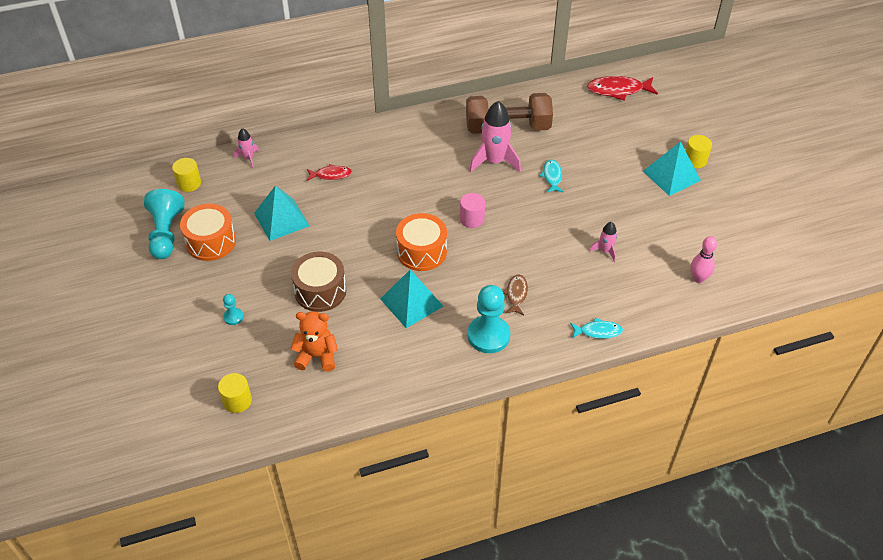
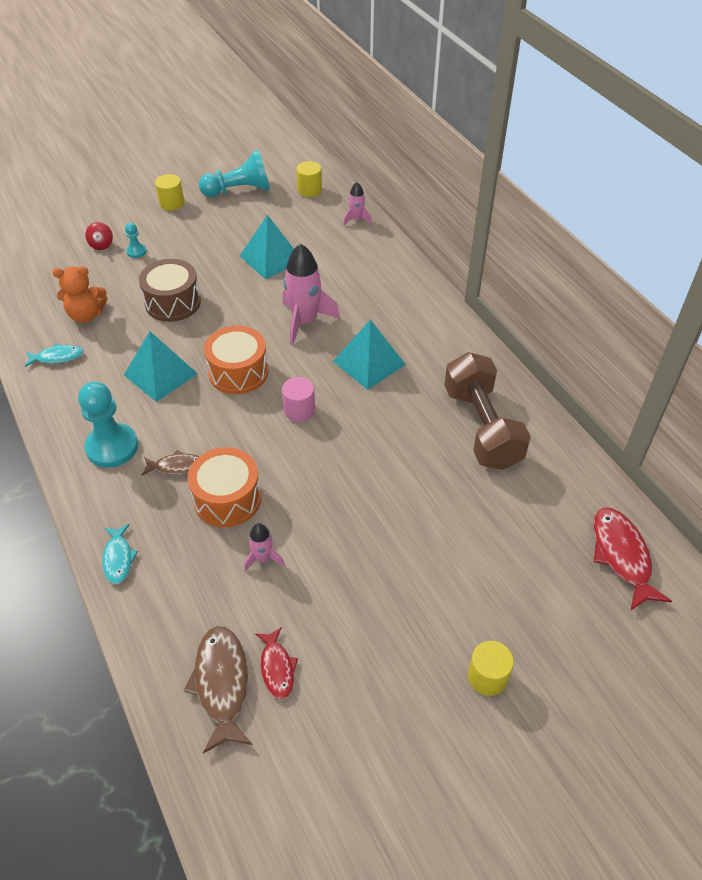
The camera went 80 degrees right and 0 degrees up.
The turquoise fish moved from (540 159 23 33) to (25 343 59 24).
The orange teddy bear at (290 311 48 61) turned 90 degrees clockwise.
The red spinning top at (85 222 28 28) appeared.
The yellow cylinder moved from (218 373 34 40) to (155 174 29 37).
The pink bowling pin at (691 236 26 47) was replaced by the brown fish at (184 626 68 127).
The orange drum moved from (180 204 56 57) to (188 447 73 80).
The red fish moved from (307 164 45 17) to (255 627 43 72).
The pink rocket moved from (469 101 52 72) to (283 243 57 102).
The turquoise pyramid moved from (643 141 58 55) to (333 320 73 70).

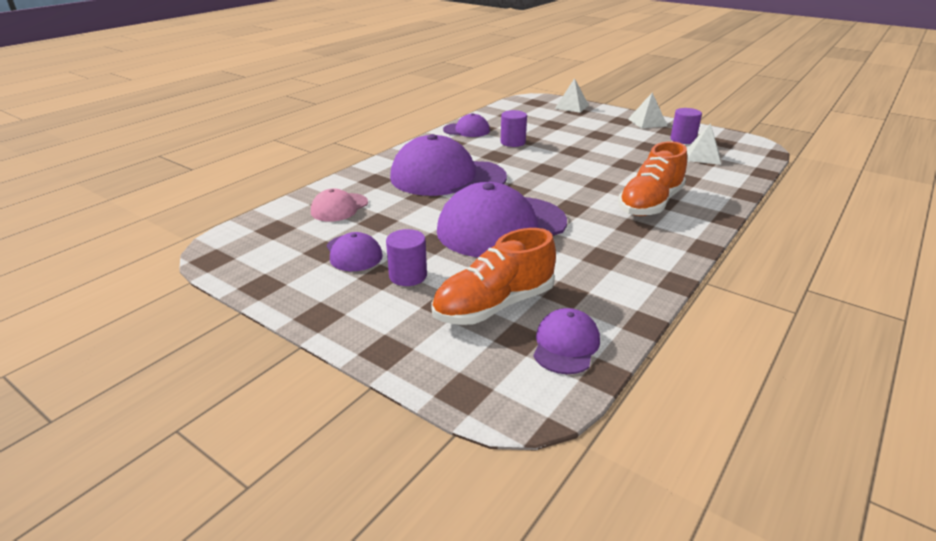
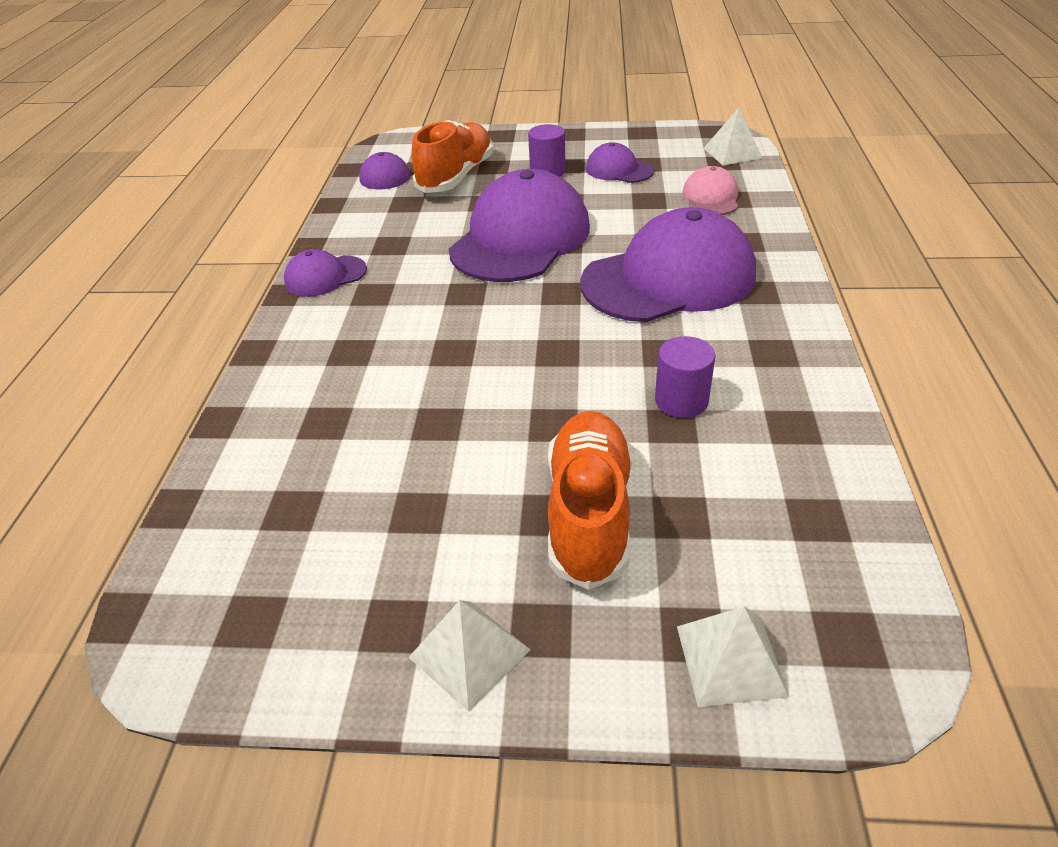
The camera went 150 degrees right and 10 degrees up.
The purple cap moved from (443 113 47 24) to (284 249 83 48).
The orange shoe moved from (618 141 69 75) to (548 411 84 179).
The white pyramid moved from (687 123 34 42) to (704 108 58 58).
The purple cylinder at (670 108 32 36) disappeared.

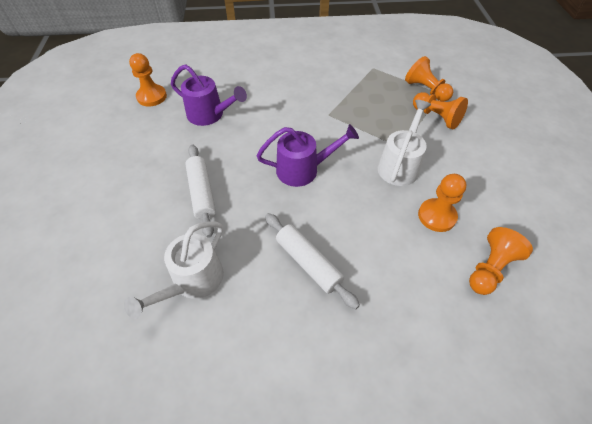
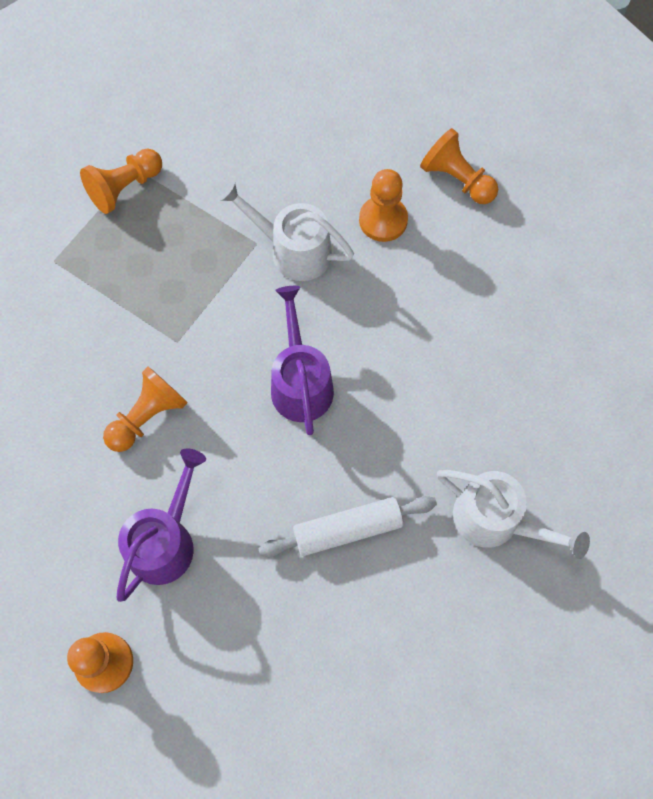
The camera went 90 degrees left and 15 degrees up.
The orange pawn moved from (413 92 55 37) to (103 366 85 86).
The white rolling pin at (265 213 95 96) disappeared.

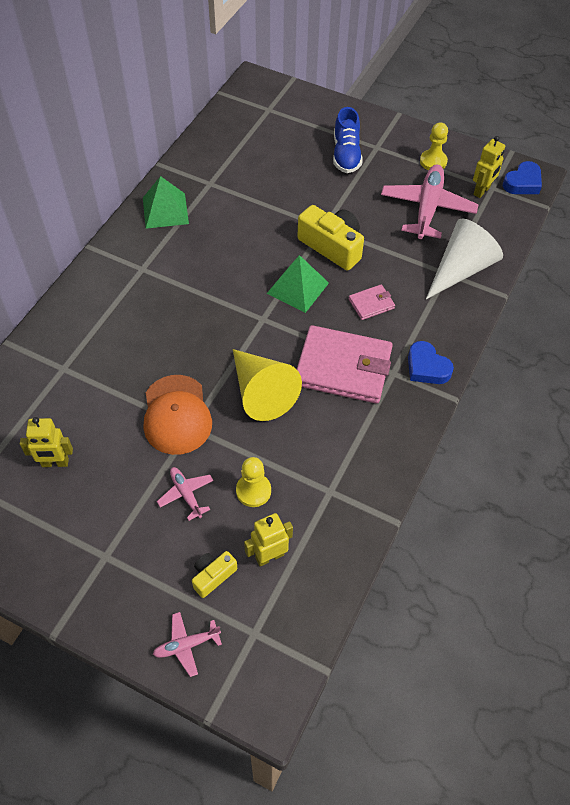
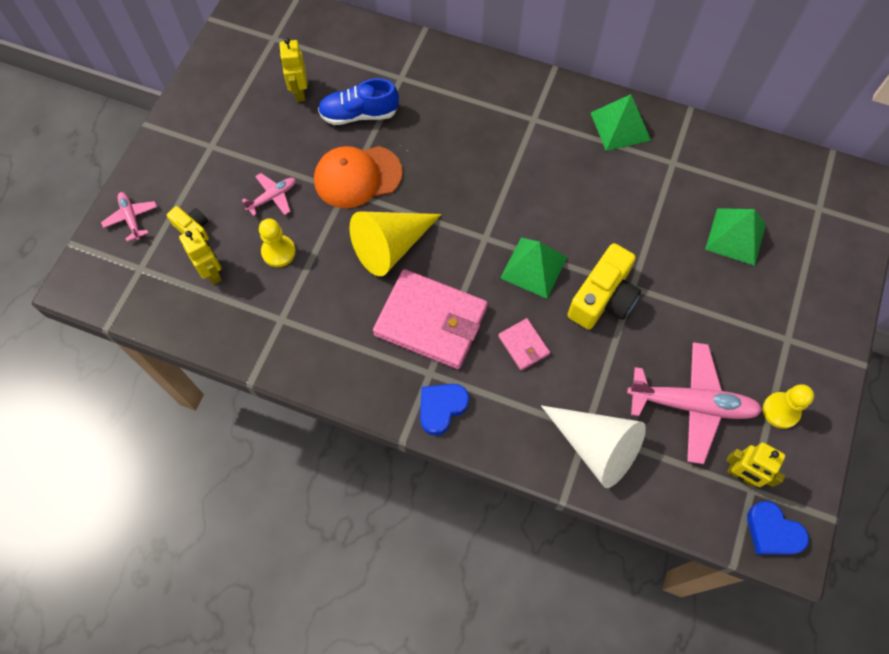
The camera went 85 degrees right and 10 degrees up.
The blue shoe moved from (333 107 29 66) to (318 78 81 47).
The pink wallet at (297 325 96 78) turned 75 degrees counterclockwise.
The green pyramid at (705 208 61 58) appeared.

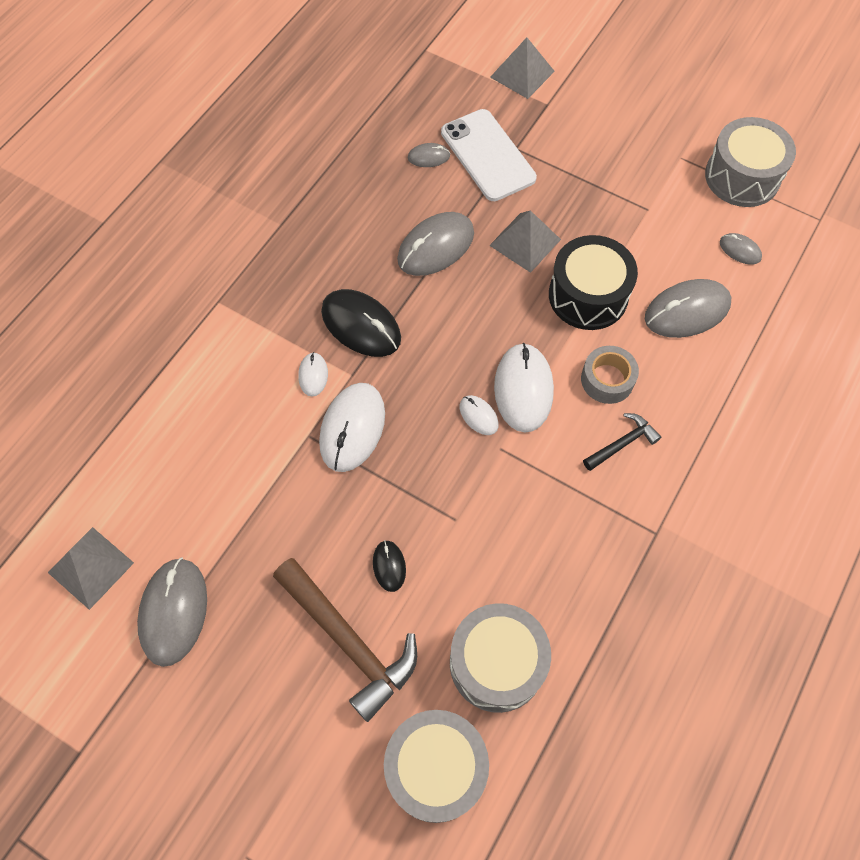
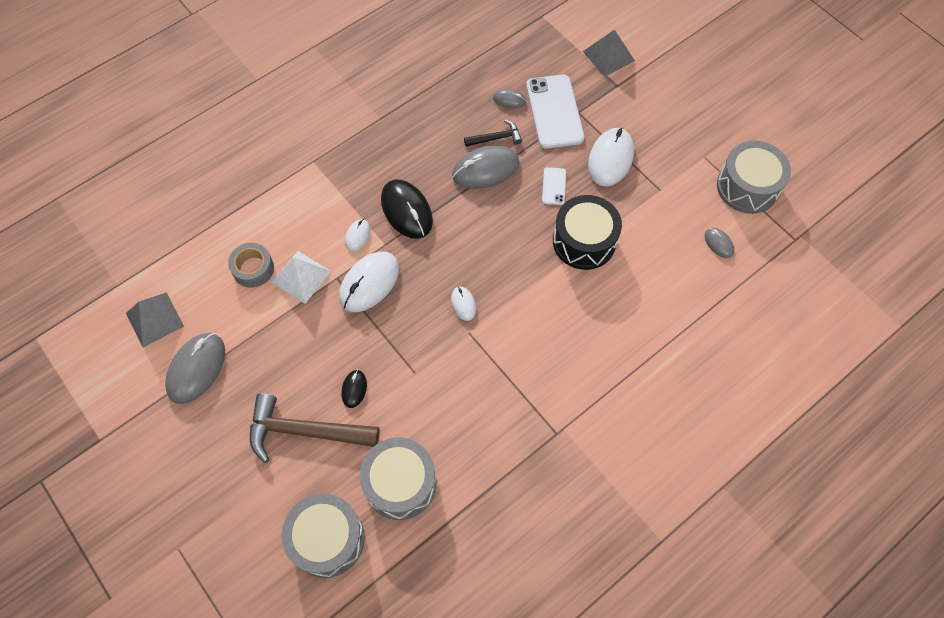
The camera went 20 degrees right and 0 degrees up.
The grey tape moved from (581 346 58 58) to (228 243 46 45).
The brown hammer at (273 558 144 164) turned 120 degrees clockwise.
The white pyramid at (271 251 61 53) appeared.
The black hammer moved from (583 413 78 58) to (464 120 58 27).
The grey pyramid at (489 210 72 63) was replaced by the white phone at (542 167 24 38).
The white mouse moved from (494 343 60 90) to (588 127 46 60).
The grey mouse at (645 279 86 59) disappeared.

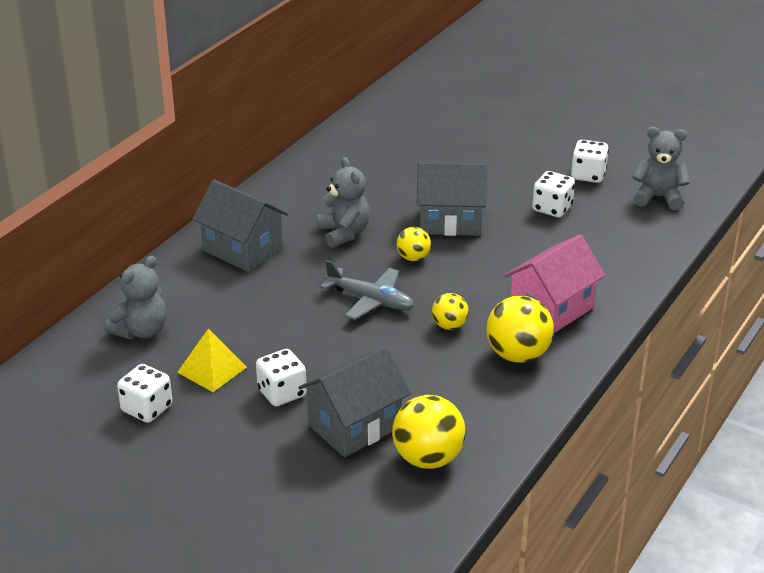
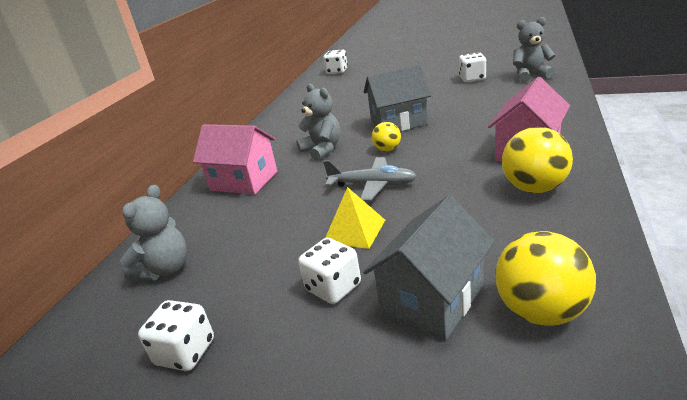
The camera went 10 degrees left and 5 degrees down.
The grey house at (193 179 95 93) became the pink house at (193 124 84 71).
The white dice moved from (532 171 43 46) to (323 49 25 25).
The yellow pyramid moved from (177 328 70 64) to (325 187 60 62).
The yellow ball at (432 293 37 37) disappeared.

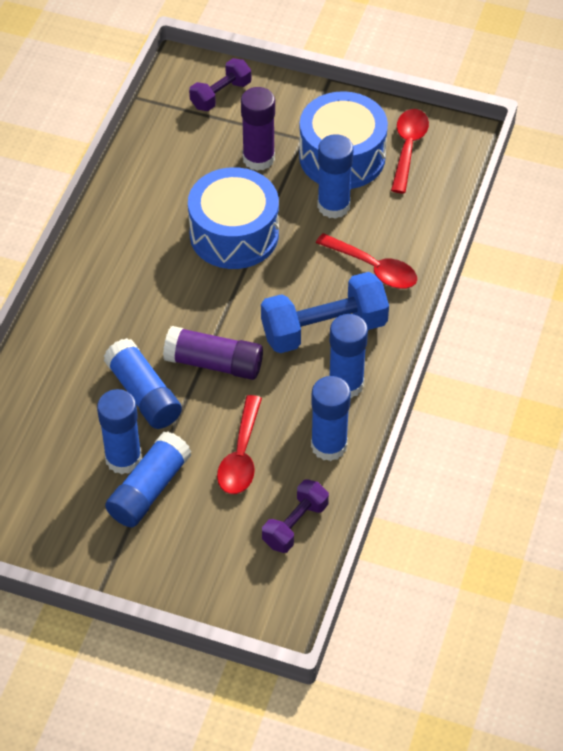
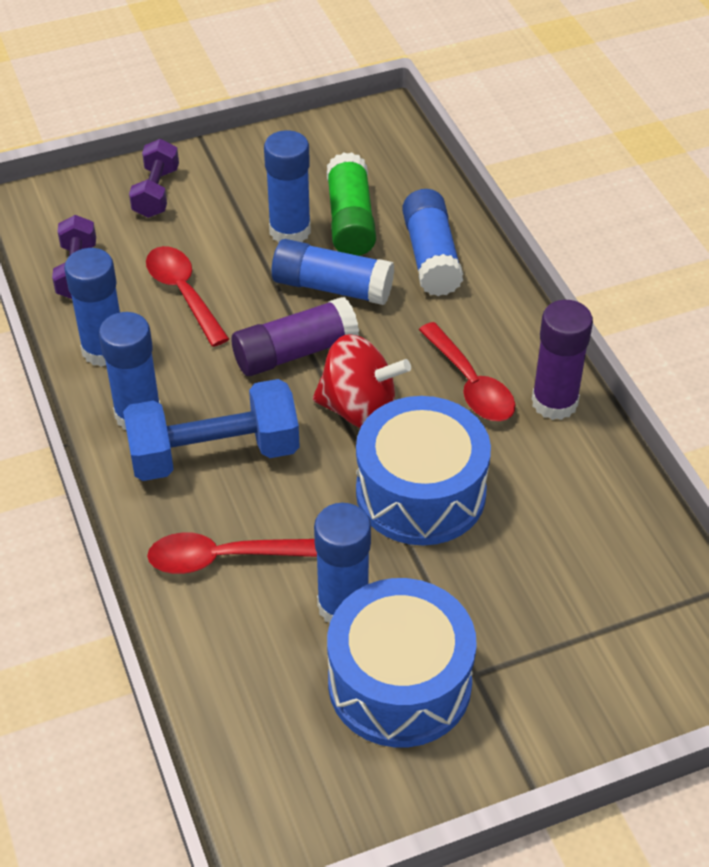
The camera went 140 degrees right and 5 degrees down.
The blue dumbbell at (261 272 128 81) turned 45 degrees clockwise.
The purple dumbbell moved from (189 58 62 53) to (129 139 50 79).
The red spinning top at (313 334 98 94) appeared.
The green glue stick at (326 153 50 103) appeared.
The blue glue stick moved from (105 432 86 95) to (402 189 61 107).
The red spoon moved from (391 109 38 84) to (419 322 96 99).
The purple glue stick moved from (241 87 34 84) to (532 300 61 120).

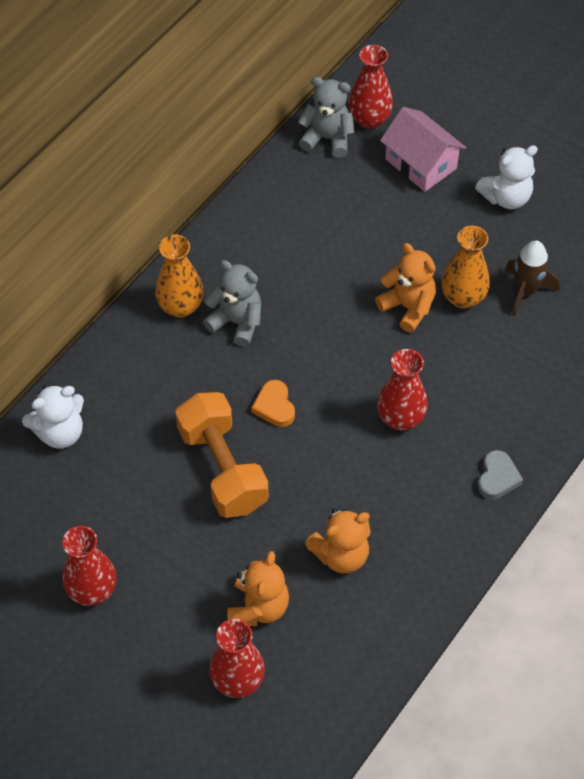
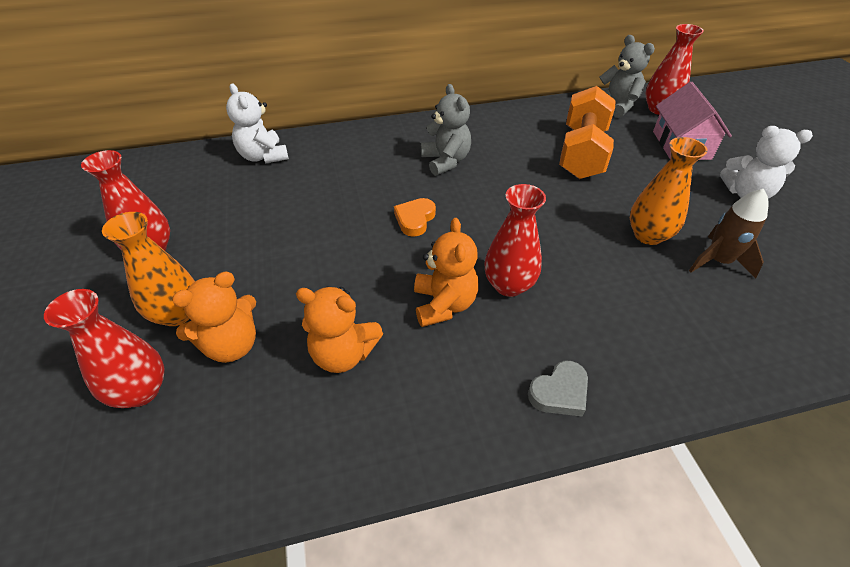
The camera went 40 degrees right and 10 degrees down.
The orange vase moved from (155 235 49 82) to (102 212 93 114).
The white teddy bear at (22 384 62 65) turned 45 degrees clockwise.
The orange teddy bear moved from (375 243 61 90) to (414 218 64 109).
The orange dumbbell moved from (175 392 94 126) to (559 86 57 93).

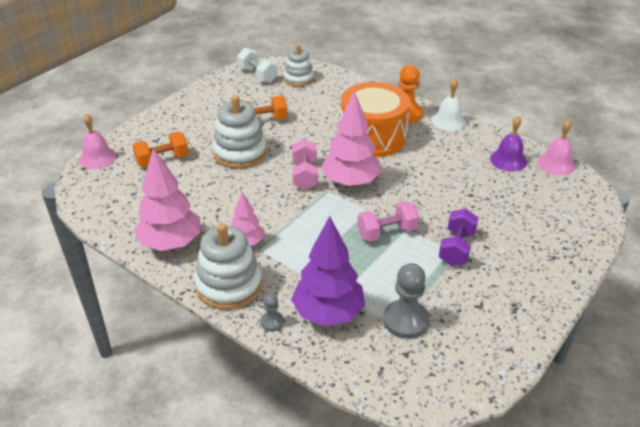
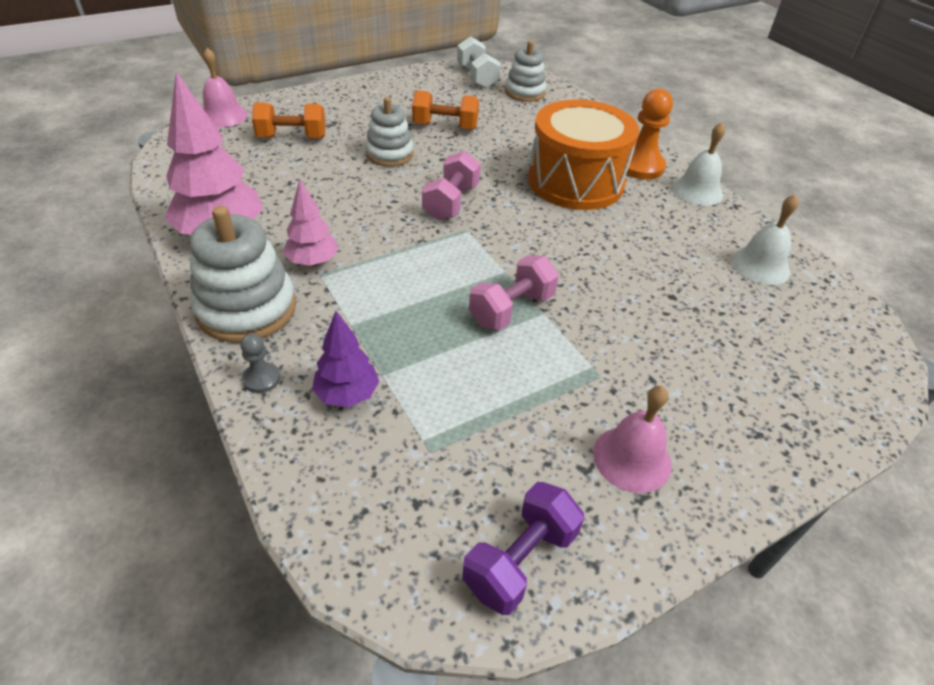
The camera went 20 degrees right and 5 degrees up.
The purple tree at (291 216 74 110) changed to 0.56 times the size.
The white stacking toy at (212 95 55 74) changed to 0.66 times the size.
The purple dumbbell moved from (439 208 39 58) to (462 482 122 133).
The pink dumbbell at (357 201 62 41) turned 45 degrees counterclockwise.
The pink bell moved from (538 119 37 56) to (593 386 78 107).
The purple bell at (490 116 37 56) became the white bell at (731 194 68 91).
The pink tree at (321 91 60 96) disappeared.
The grey pawn at (383 263 46 76) disappeared.

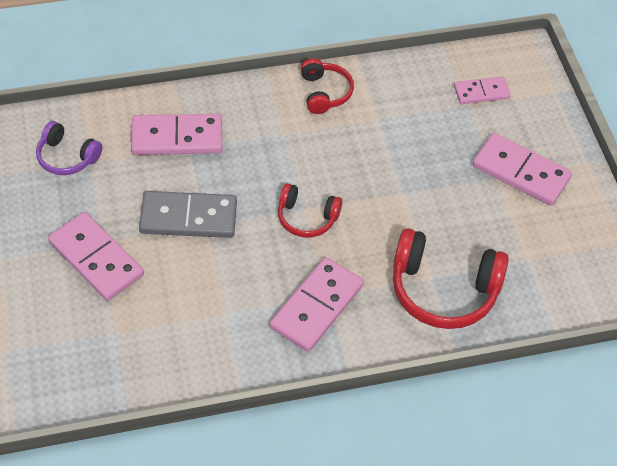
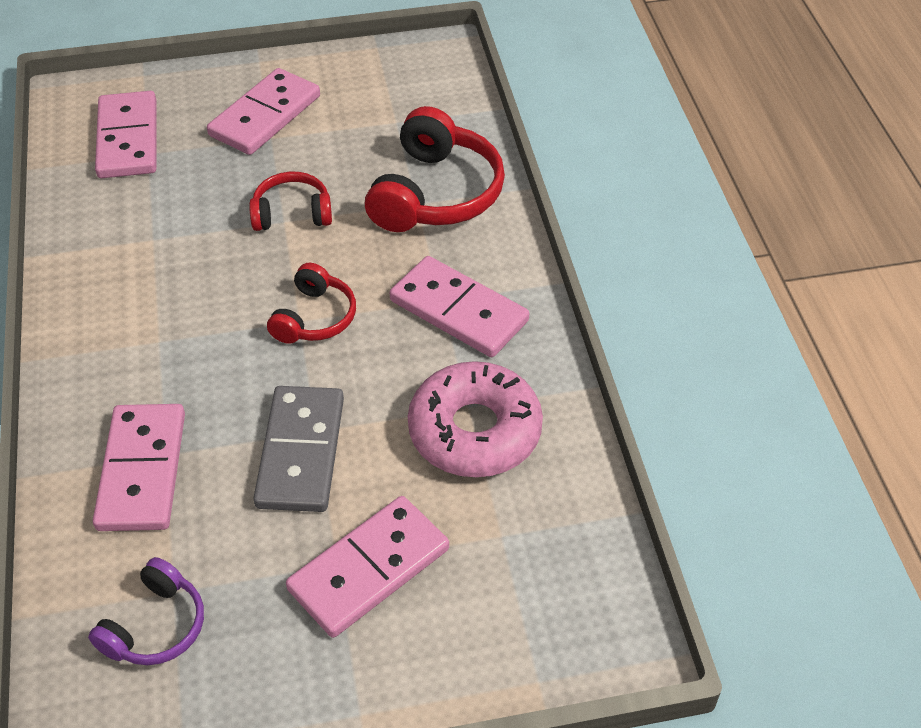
The camera went 85 degrees left and 5 degrees down.
The pink domino at (454 76 56 28) changed to 1.65 times the size.
The red headphones moved from (301 58 53 56) to (249 172 83 59).
The pink donut at (408 361 135 116) appeared.

